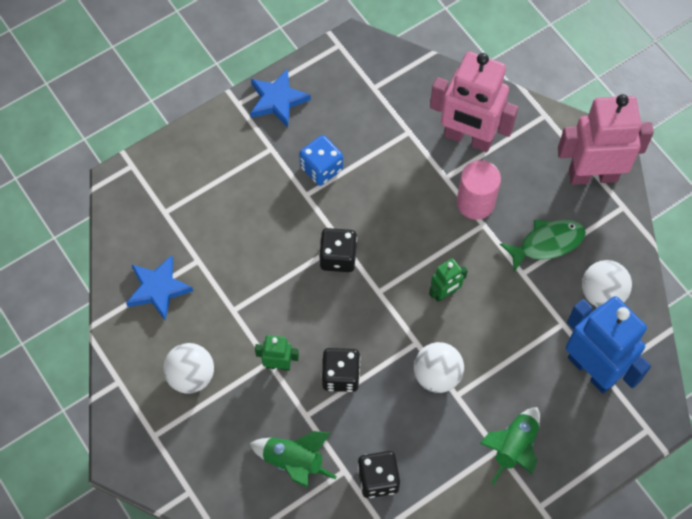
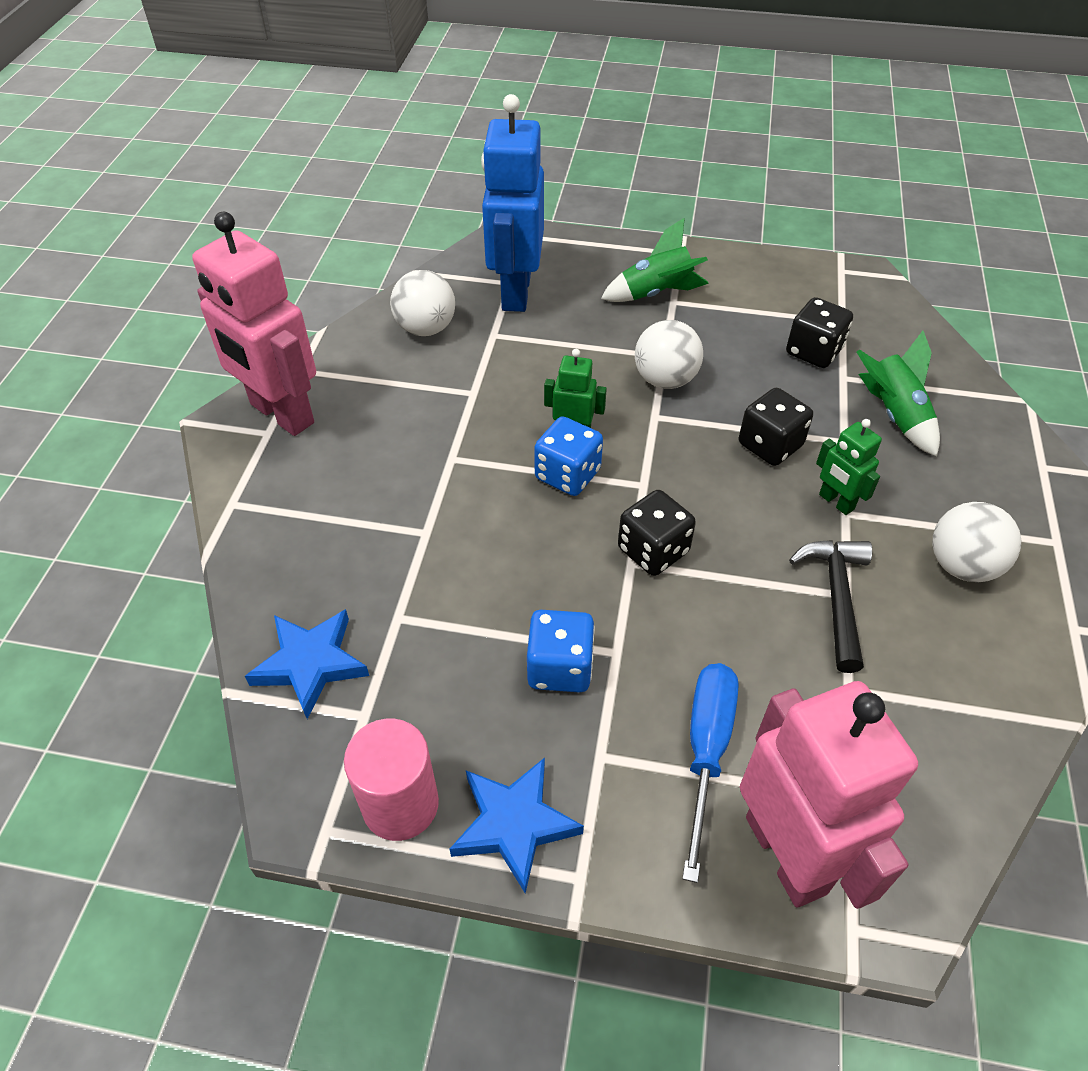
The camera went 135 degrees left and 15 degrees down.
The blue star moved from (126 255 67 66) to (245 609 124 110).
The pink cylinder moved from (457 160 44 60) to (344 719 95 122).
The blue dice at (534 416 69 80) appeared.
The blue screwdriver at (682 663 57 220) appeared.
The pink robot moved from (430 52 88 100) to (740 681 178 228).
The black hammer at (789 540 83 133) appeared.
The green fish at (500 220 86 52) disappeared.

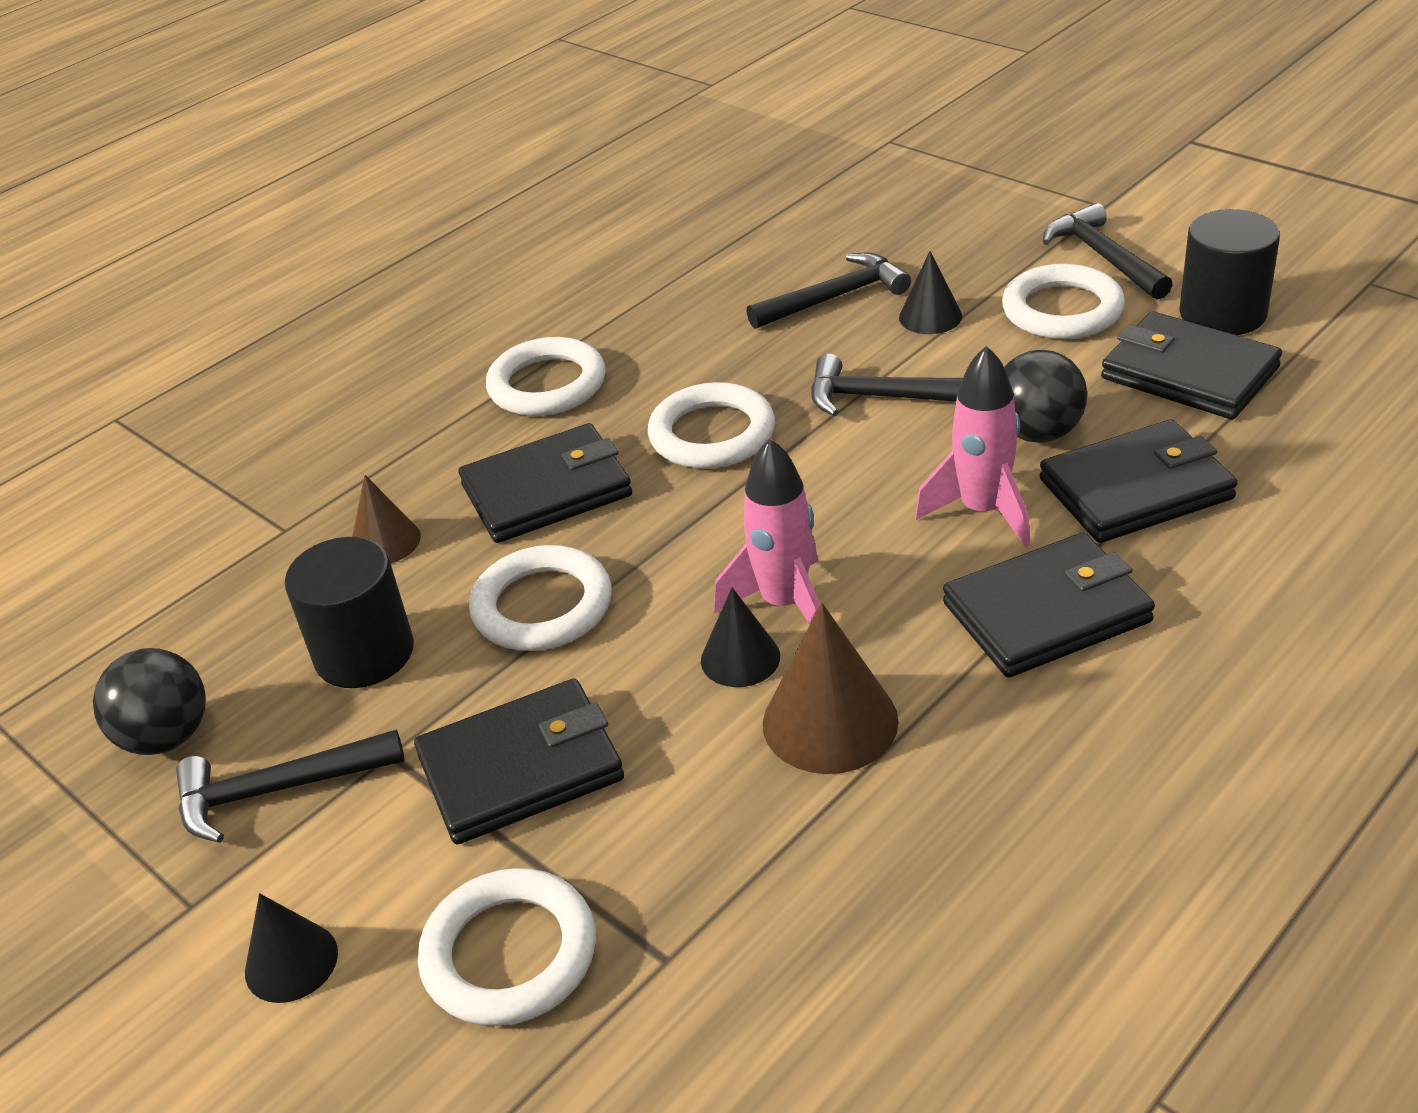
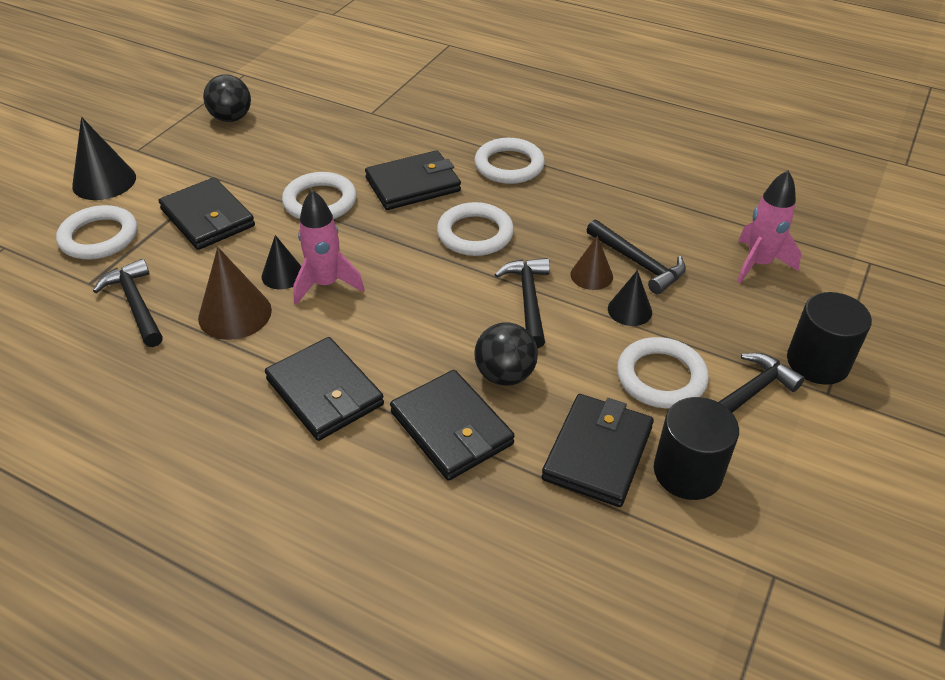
The camera went 70 degrees right and 5 degrees up.
The black cone at (245 893 93 110) changed to 1.61 times the size.
The black hammer moved from (176 729 229 114) to (93 259 70 88).
The black wallet at (459 423 173 120) turned 75 degrees counterclockwise.
The brown cone moved from (352 475 69 88) to (571 236 42 54).
The pink rocket moved from (915 346 115 202) to (737 170 64 114).
The black cylinder moved from (285 537 129 151) to (787 292 85 93).

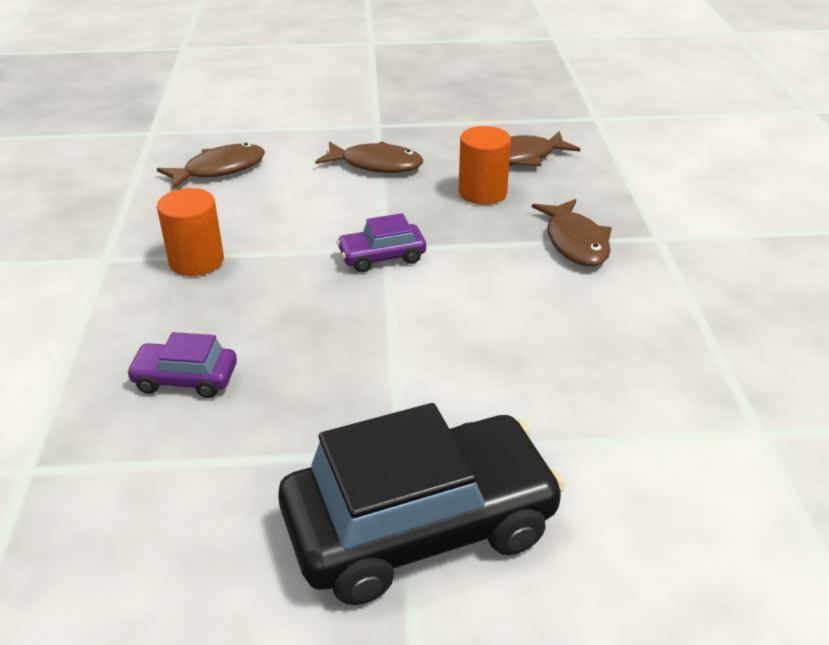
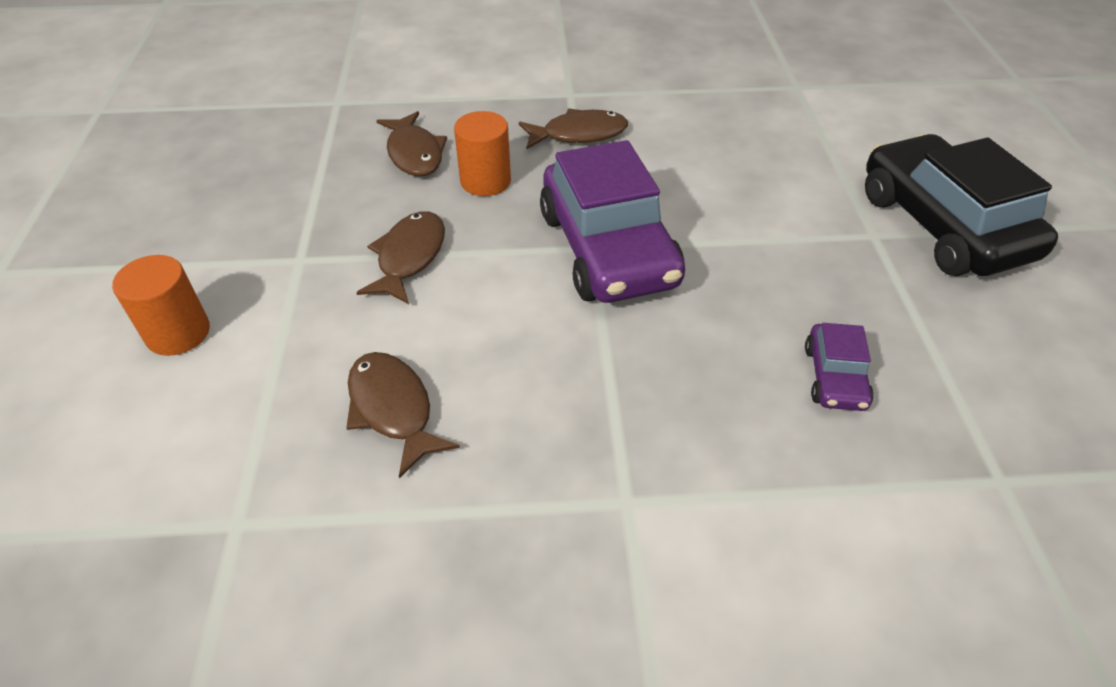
The camera went 90 degrees left and 10 degrees up.
The orange cylinder moved from (157 188 67 88) to (112 255 98 101).
The purple car at (336 213 90 59) changed to 2.18 times the size.

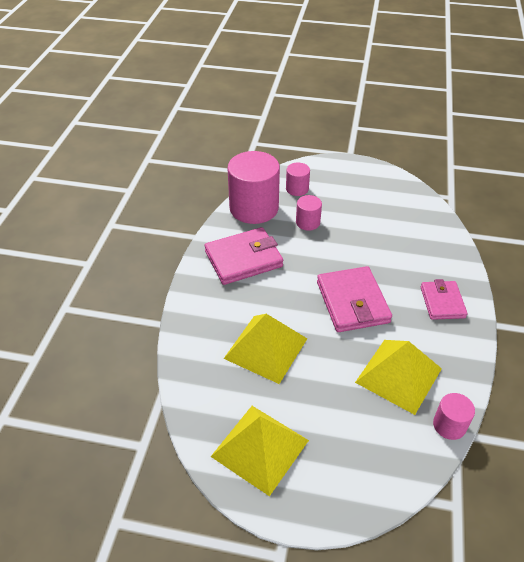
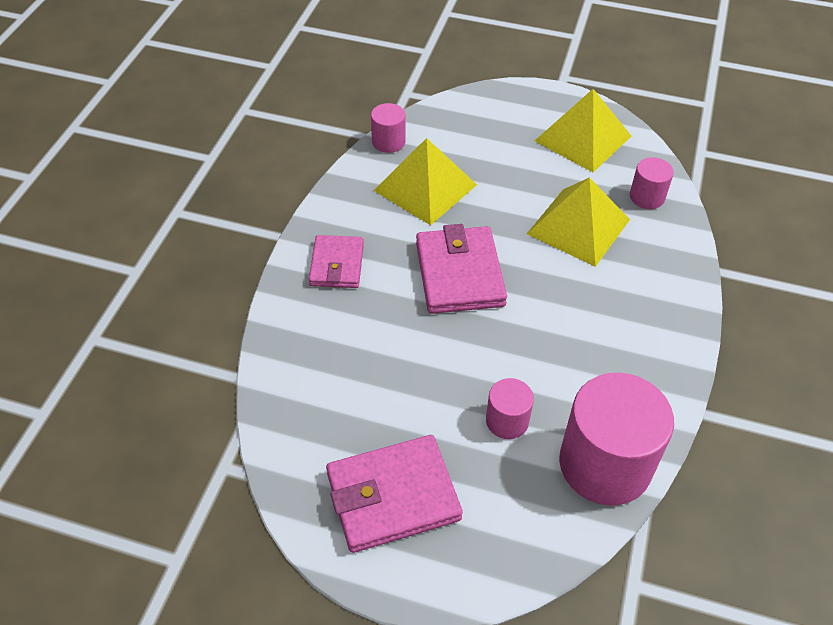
The camera went 175 degrees left and 5 degrees up.
The pink wallet moved from (204 227 79 58) to (326 435 137 118).
The pink cylinder moved from (286 163 24 33) to (630 157 44 52).

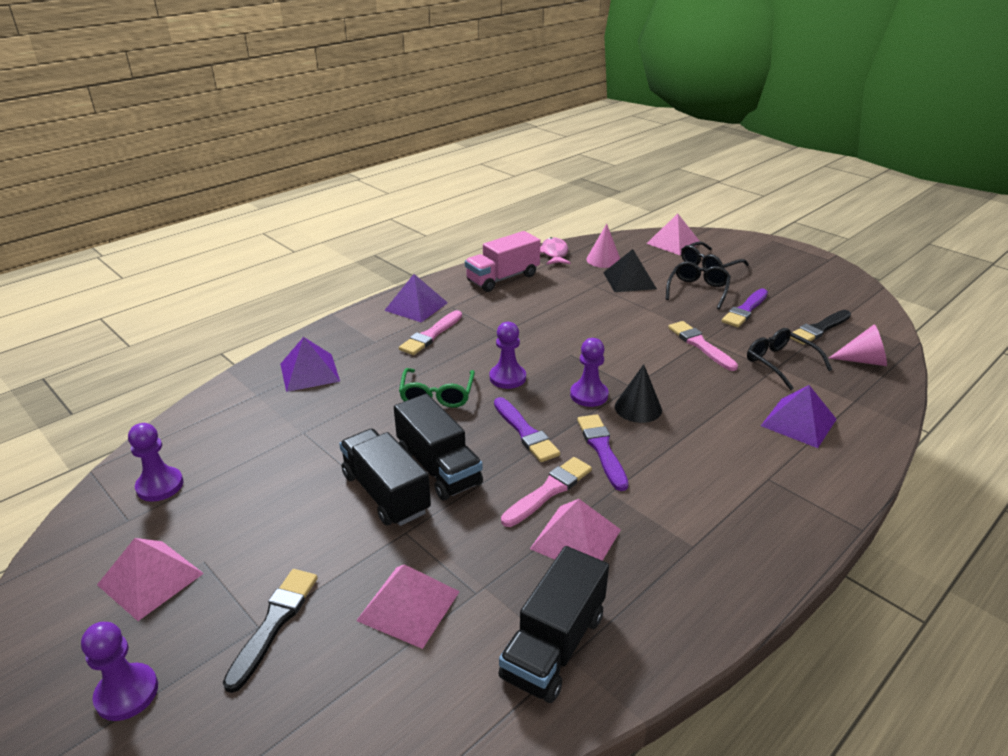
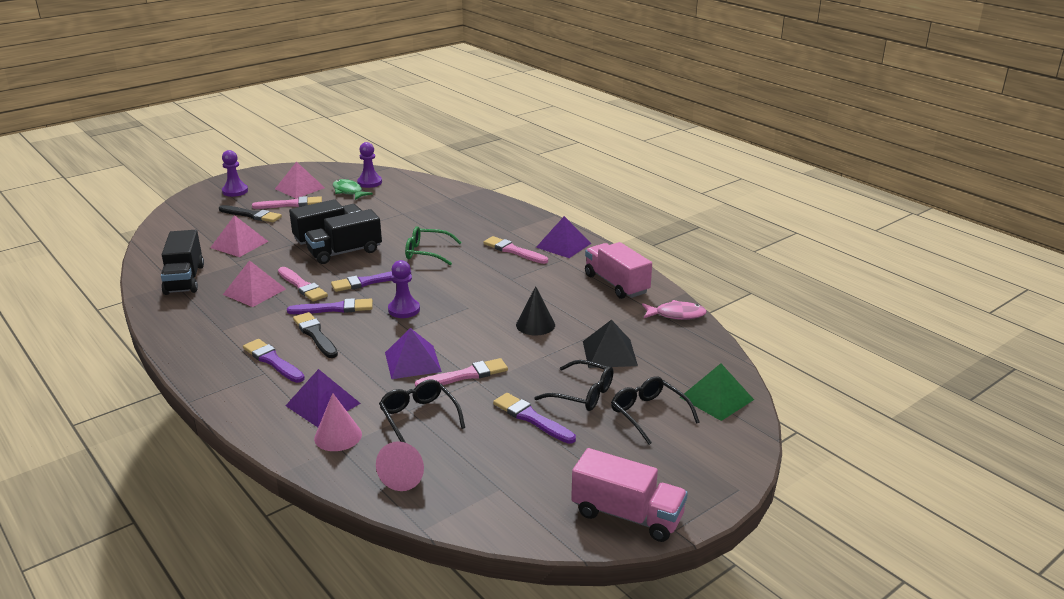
The camera went 95 degrees right and 5 degrees down.
The black truck at (498 546 111 157) turned 135 degrees counterclockwise.
The purple brush at (243 339 62 44) appeared.
The pink brush at (252 196 70 13) appeared.
The black brush moved from (790 310 61 35) to (293 312 45 46).
The pink cone moved from (586 224 34 44) to (314 393 48 58).
The green fish at (333 179 40 21) appeared.
The black glasses at (747 328 85 62) turned 90 degrees counterclockwise.
The purple pyramid moved from (280 337 60 55) to (385 328 57 51).
The black cone moved from (615 364 47 59) to (516 286 39 49).
The pink truck at (571 448 117 94) appeared.
The pink pyramid at (646 214 53 41) became the green pyramid at (680 363 74 58).
The purple pawn at (490 322 36 67) disappeared.

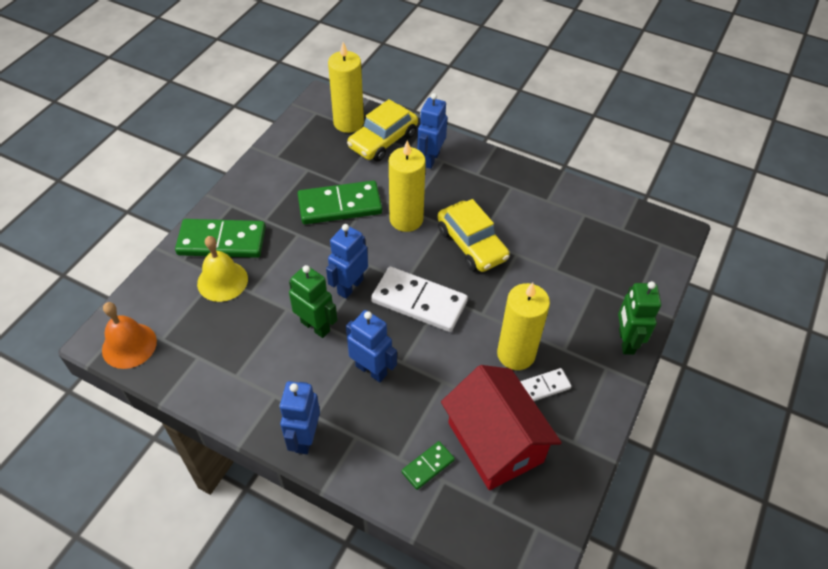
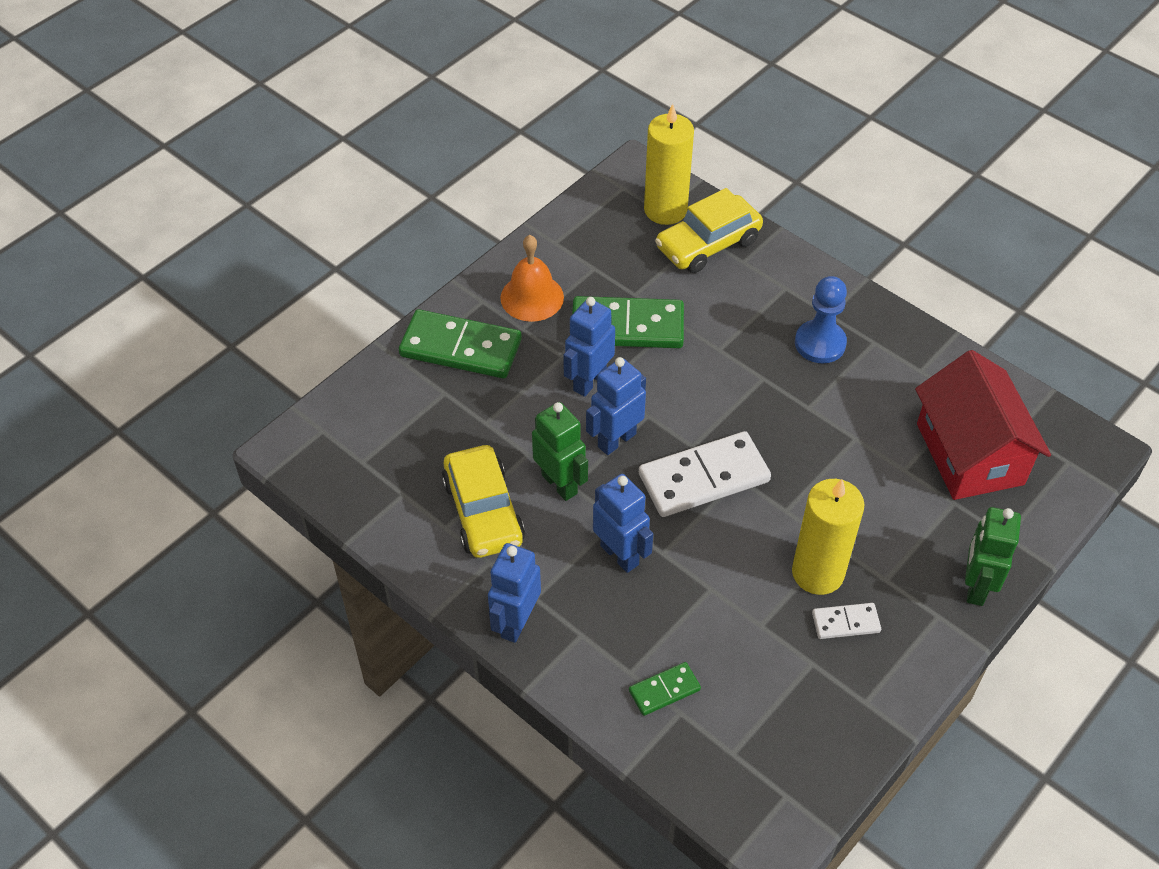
The camera went 15 degrees right and 0 degrees up.
The yellow car moved from (437 199 73 73) to (442 445 83 113).
The orange bell moved from (102 302 55 67) to (500 235 64 87).
The blue robot moved from (417 93 30 76) to (563 297 52 100).
The white domino at (371 267 97 65) turned 60 degrees counterclockwise.
The blue pawn at (795 276 52 87) appeared.
The red house moved from (441 365 121 125) to (915 350 136 150).
The yellow bell at (197 236 51 66) disappeared.
The yellow candle at (389 141 37 91) disappeared.

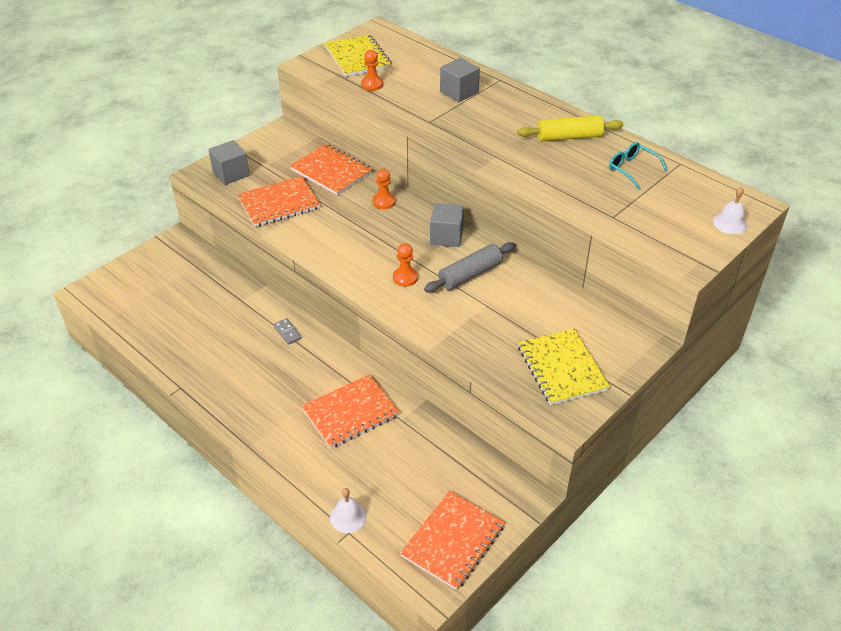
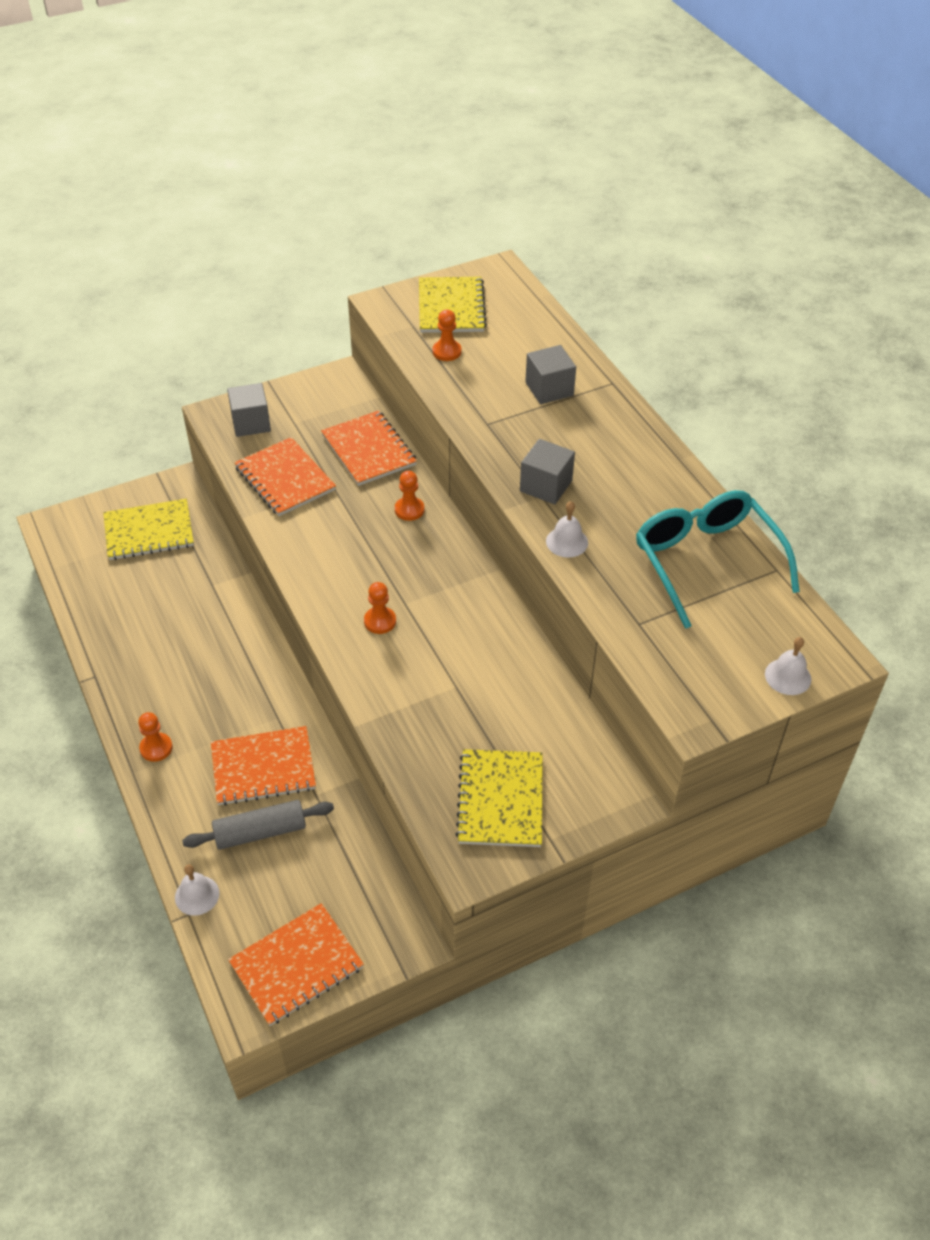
The camera went 20 degrees right and 5 degrees up.
The yellow notebook at (103 499 91 61) appeared.
The orange pawn at (138 712 35 50) appeared.
The grey rolling pin moved from (424 242 91 51) to (182 800 152 50).
The orange notebook at (237 176 84 51) turned 60 degrees clockwise.
The grey cube moved from (430 203 34 44) to (520 439 55 65).
The white bell at (546 501 42 57) appeared.
The turquoise glasses at (609 142 59 48) changed to 2.03 times the size.
The grey domino at (274 318 28 27) disappeared.
The yellow rolling pin at (517 115 106 26) disappeared.

